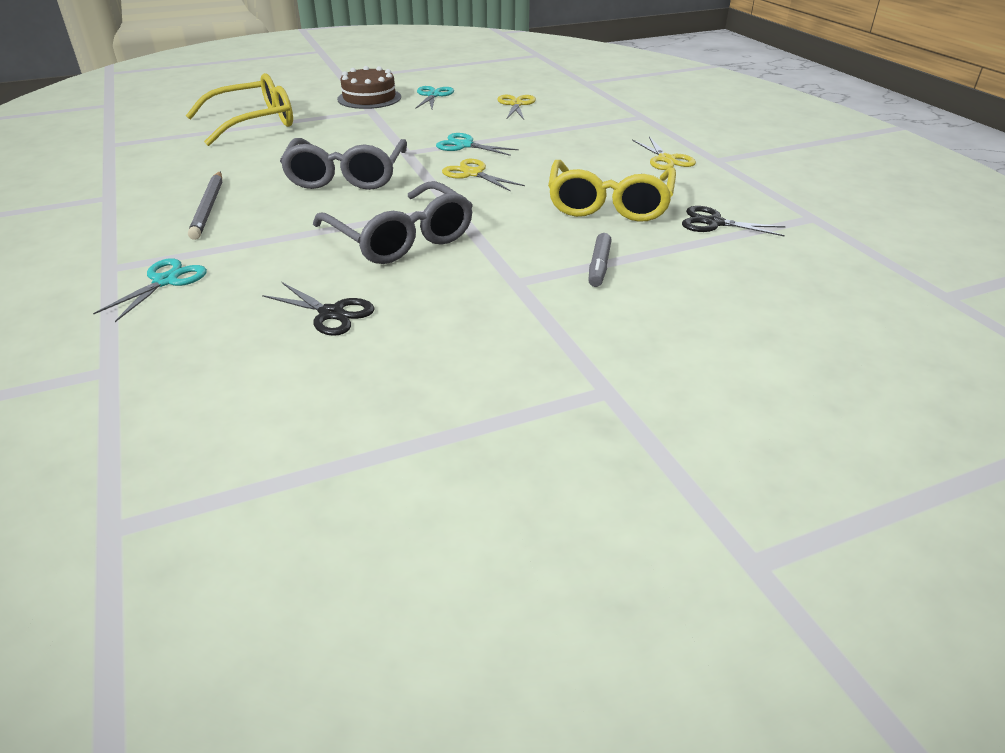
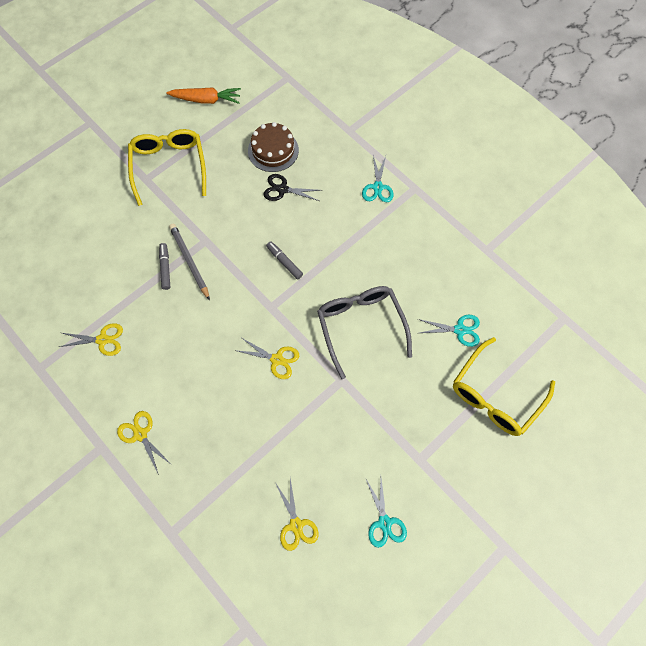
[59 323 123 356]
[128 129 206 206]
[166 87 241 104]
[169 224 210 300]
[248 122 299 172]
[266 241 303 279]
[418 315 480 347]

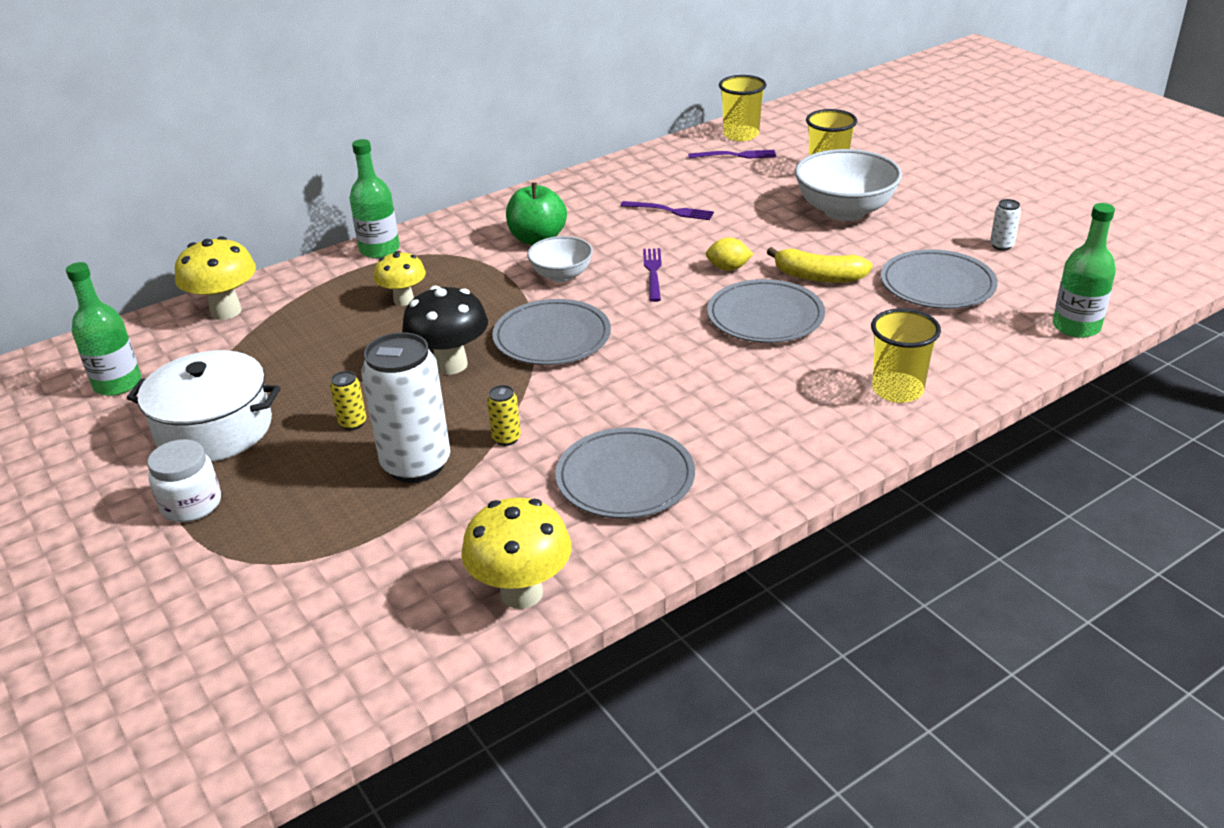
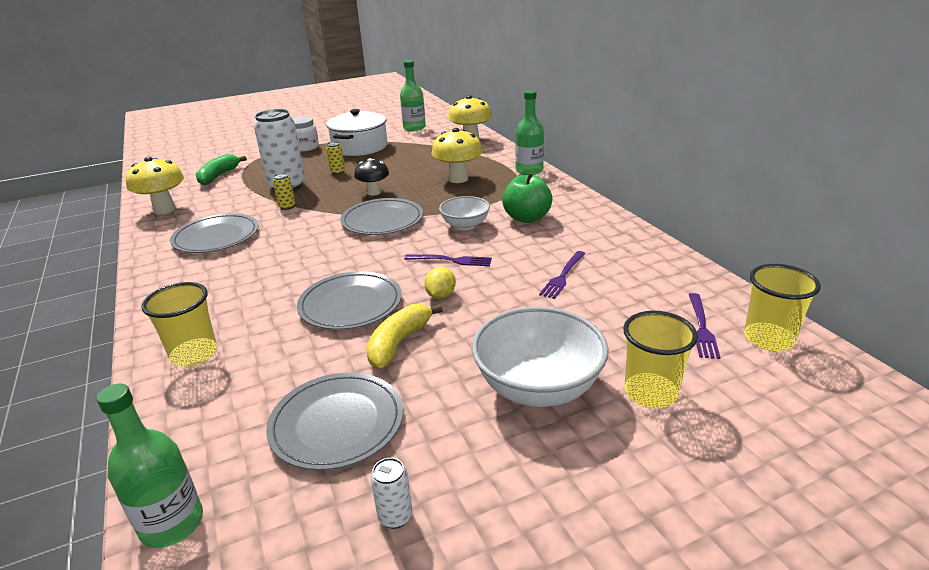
[195 154 247 185]
[354 158 389 196]
[432 128 483 183]

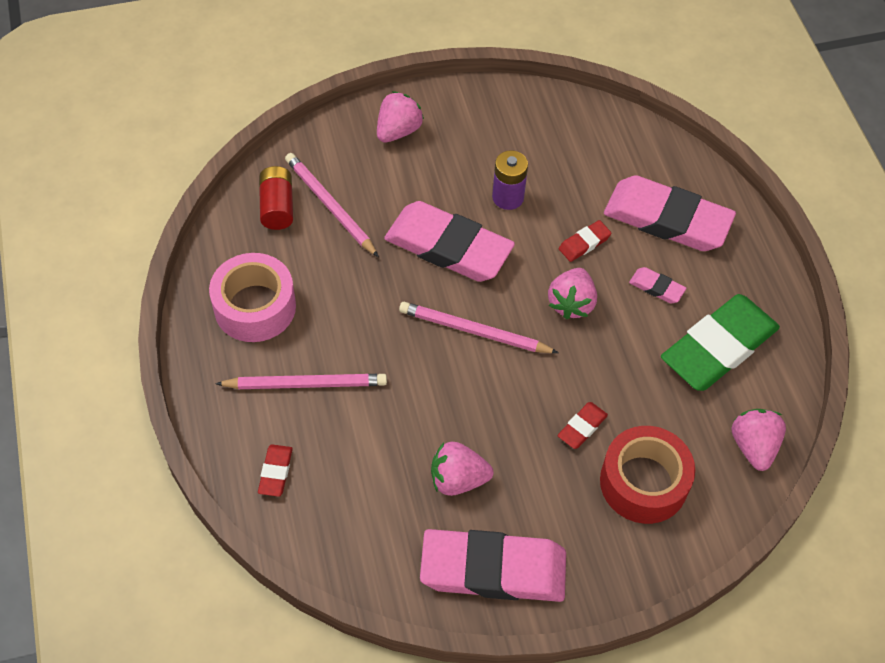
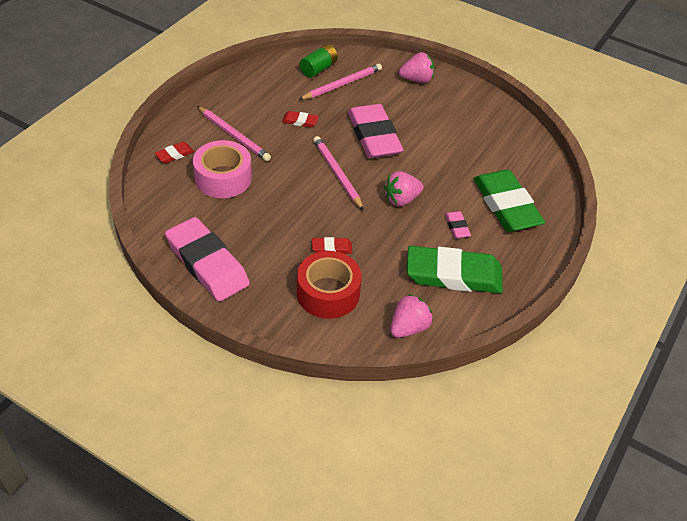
[193 140 252 198]
[282 111 319 127]
[299 44 338 78]
[299 64 382 100]
[473 170 545 232]
[431 442 494 496] (first image)
[492 150 528 210] (first image)

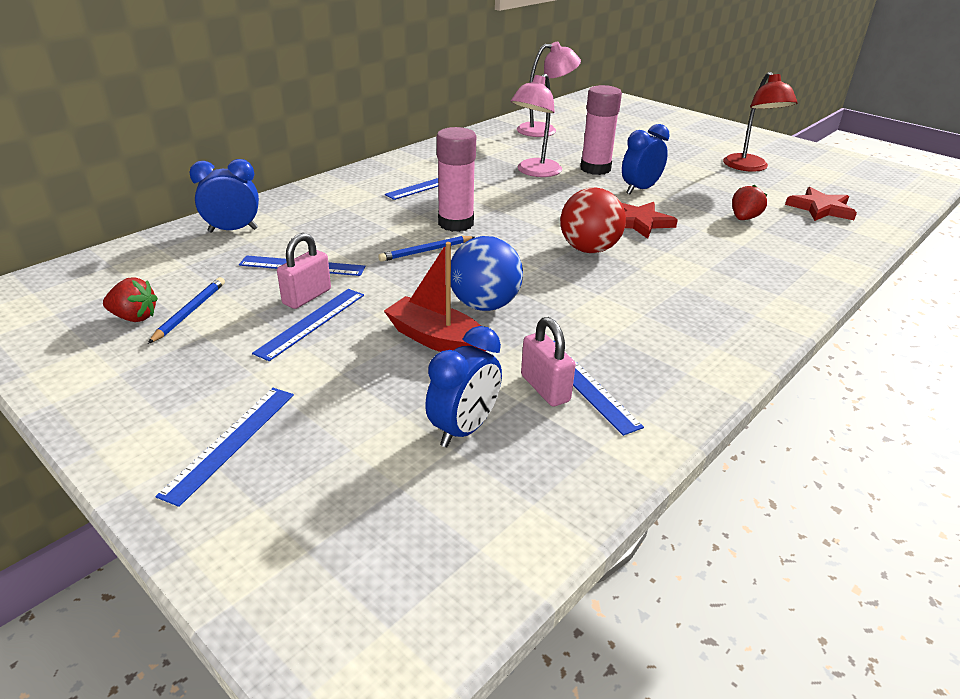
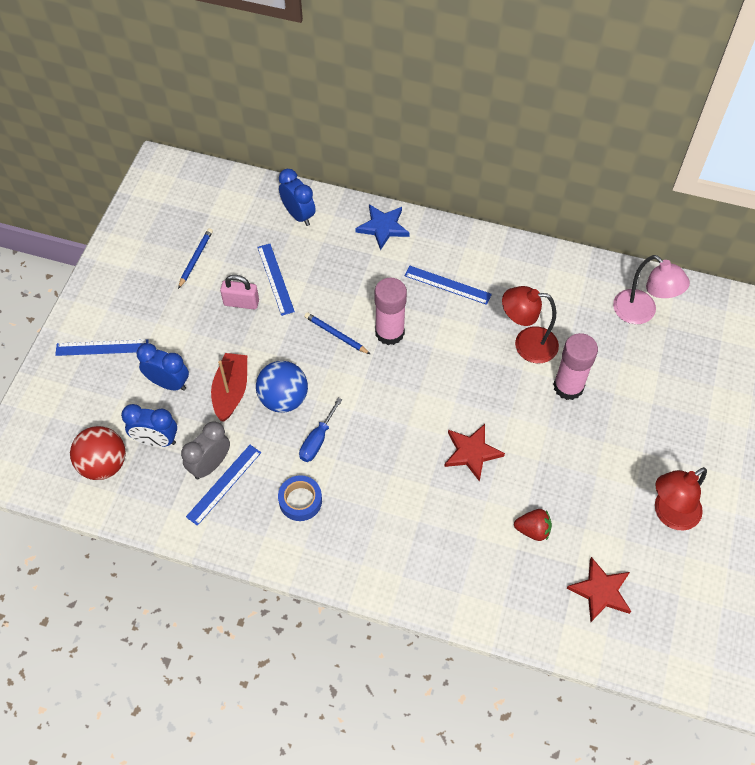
[70 426 126 480]
[137 343 189 391]
[178 228 213 289]
[181 421 230 479]
[278 475 322 521]
[299 398 342 462]
[355 204 410 250]
[502 286 559 363]
[103 277 158 322] (first image)
[252 289 364 361] (first image)

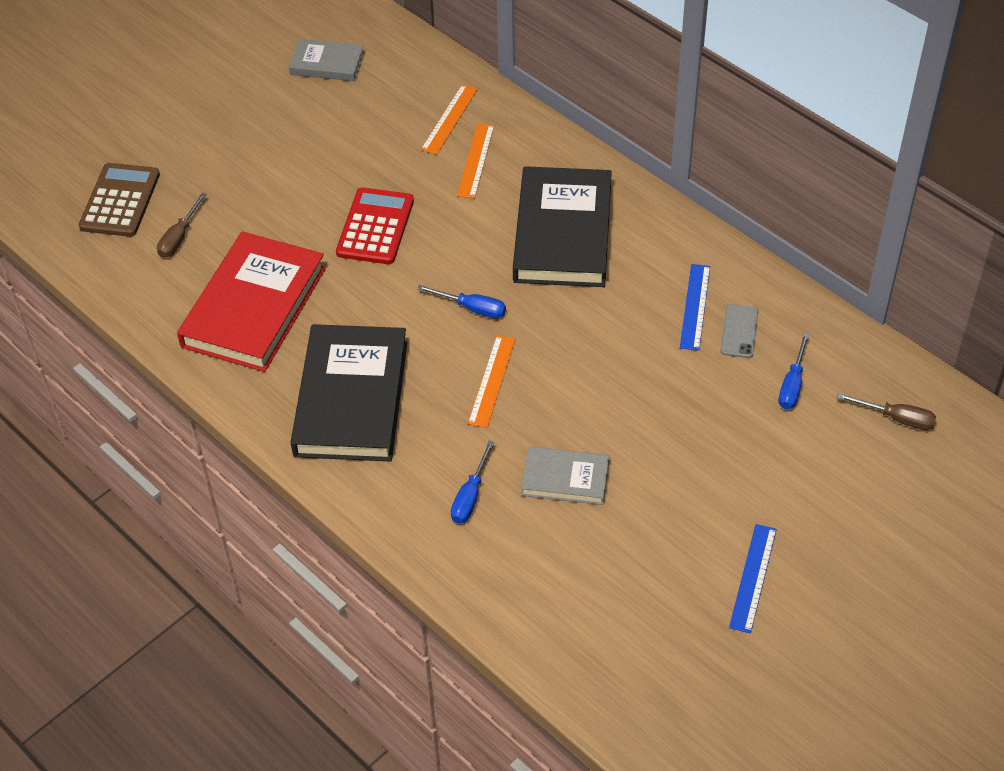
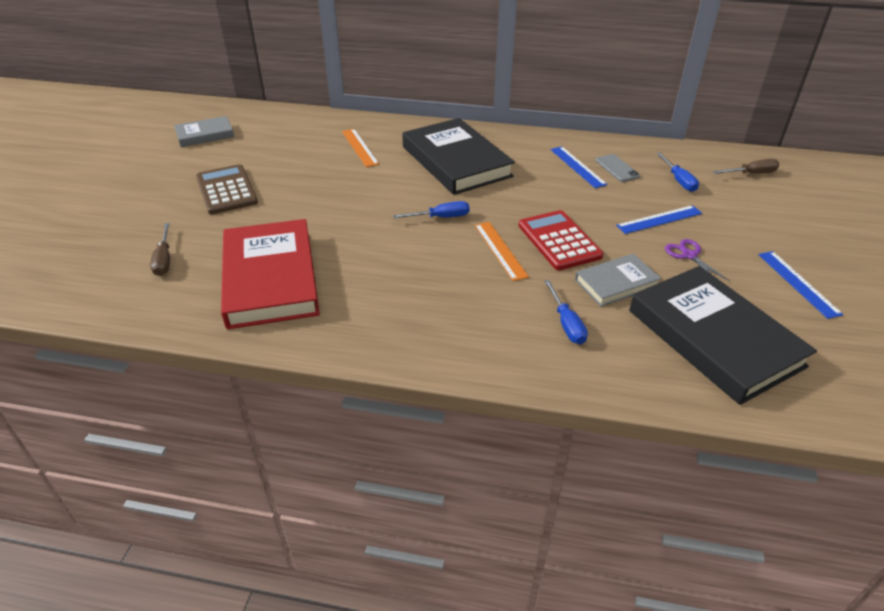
[196 164 258 214]
[519 210 603 270]
[616 205 702 234]
[629 266 817 405]
[665 239 730 281]
[421 84 478 155] (first image)

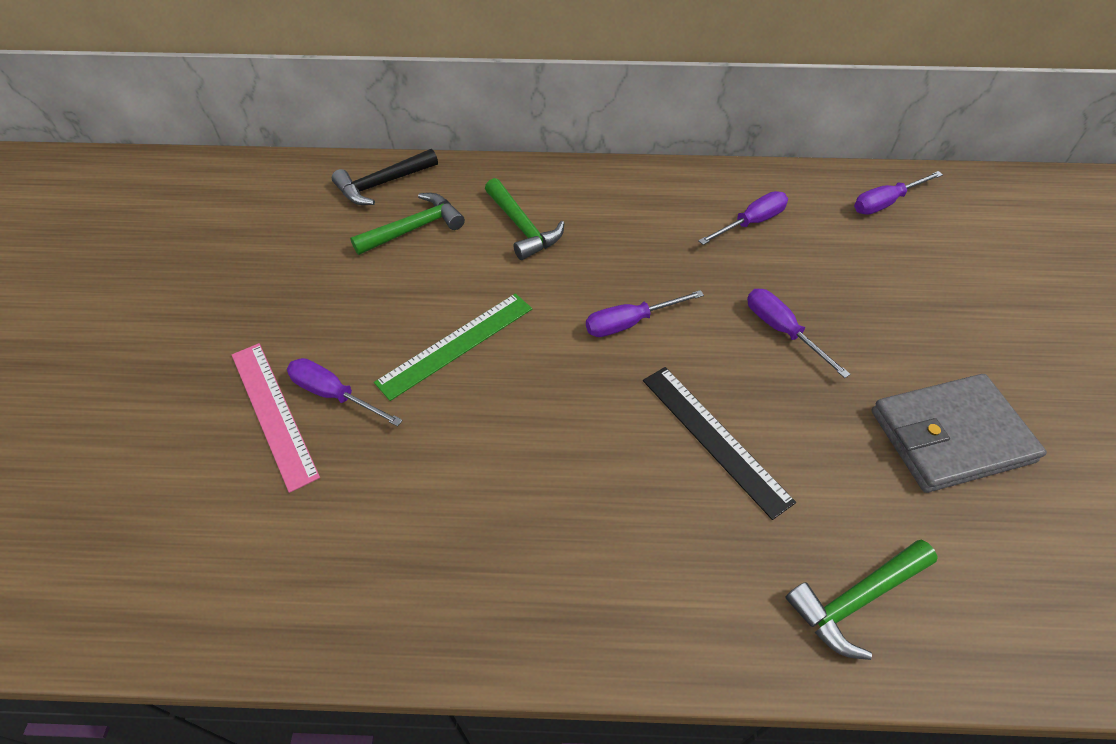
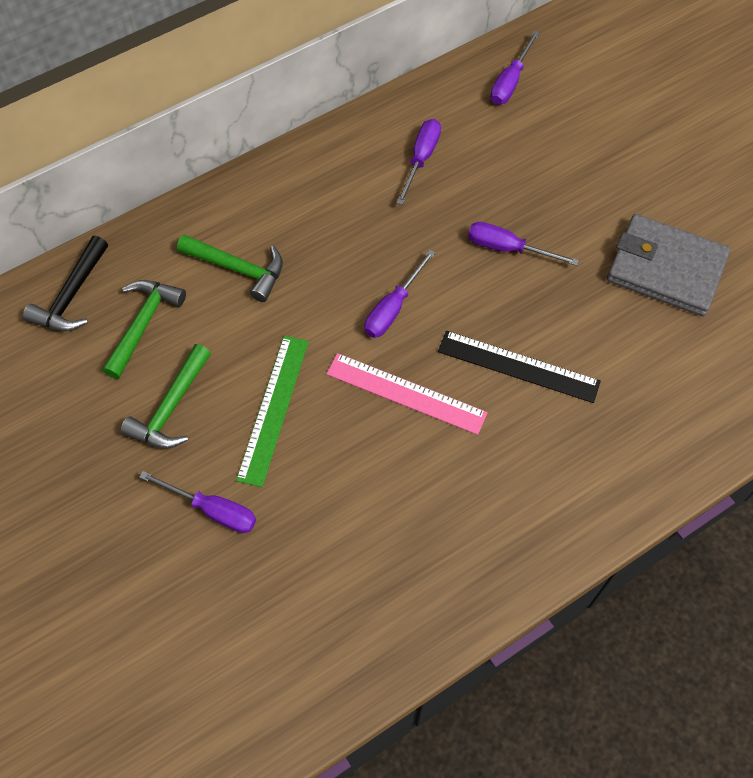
[120 344 211 449]
[139 471 256 533]
[326 353 488 435]
[607 214 730 316]

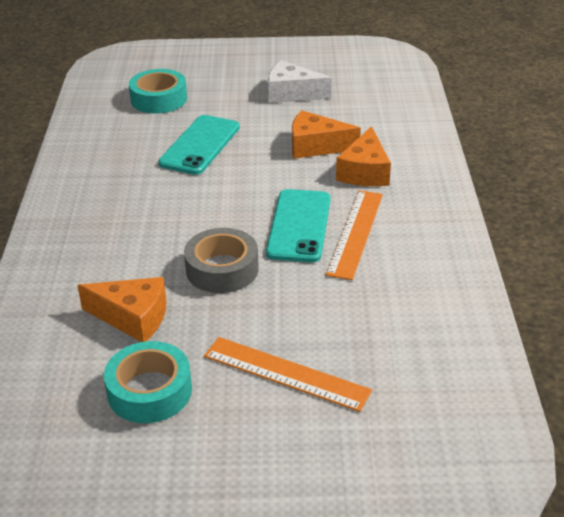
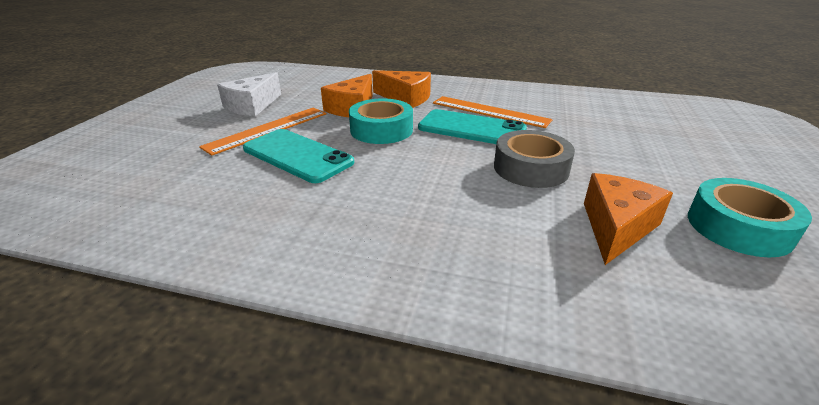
[199 108 326 156]
[349 98 413 144]

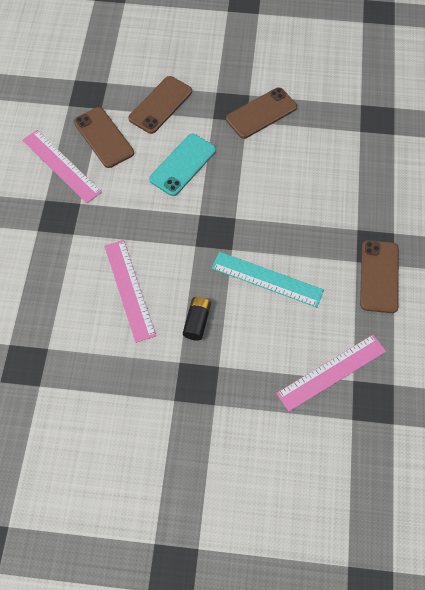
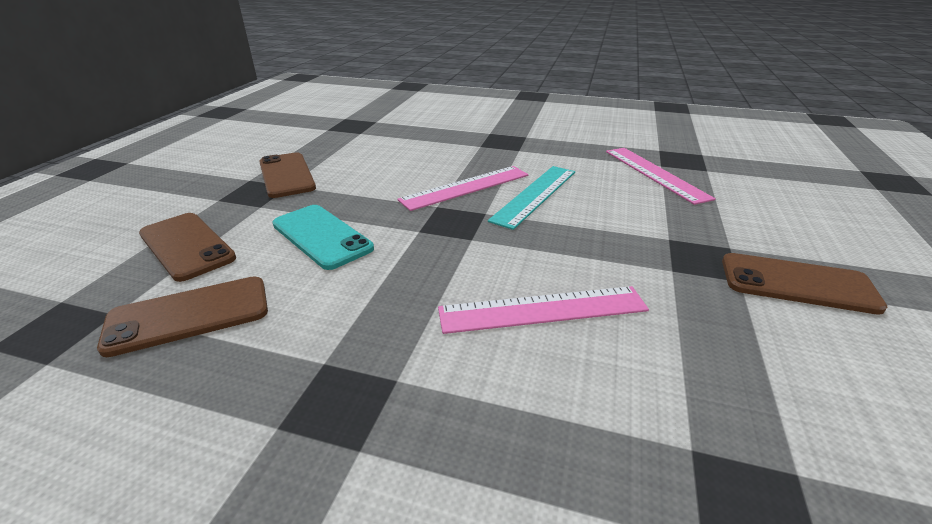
[397 166 528 211]
[722 253 887 315]
[183 297 211 341] (first image)

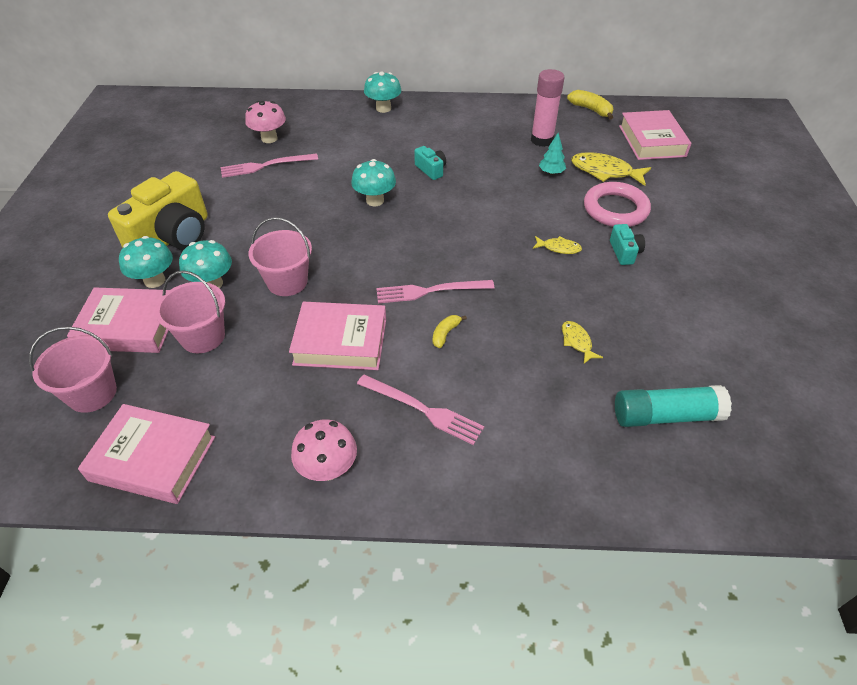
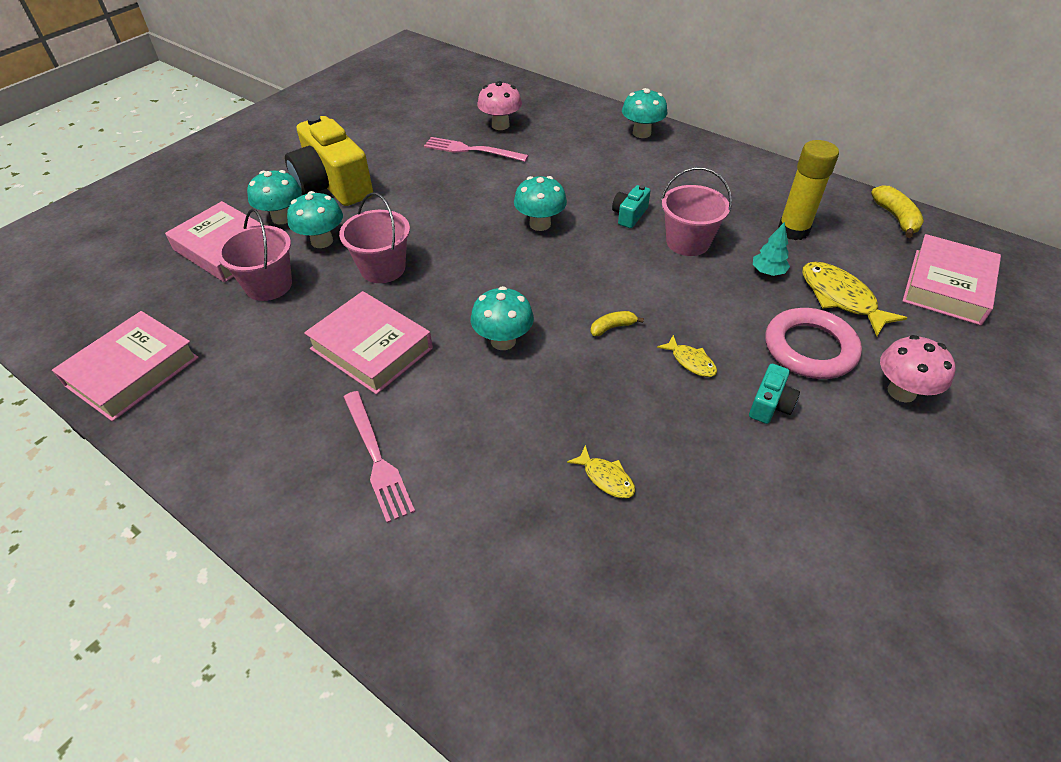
[52 311 199 421]
[285 115 373 206]
[471 286 534 350]
[567 445 635 498]
[591 311 644 336]
[612 185 650 228]
[661 167 732 256]
[778 140 839 240]
[880 335 956 403]
[615 385 732 427] (first image)

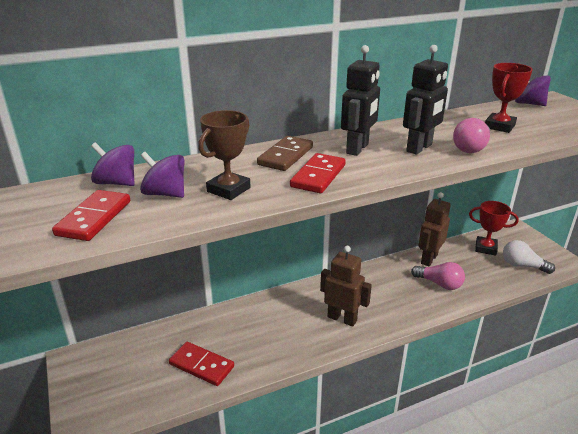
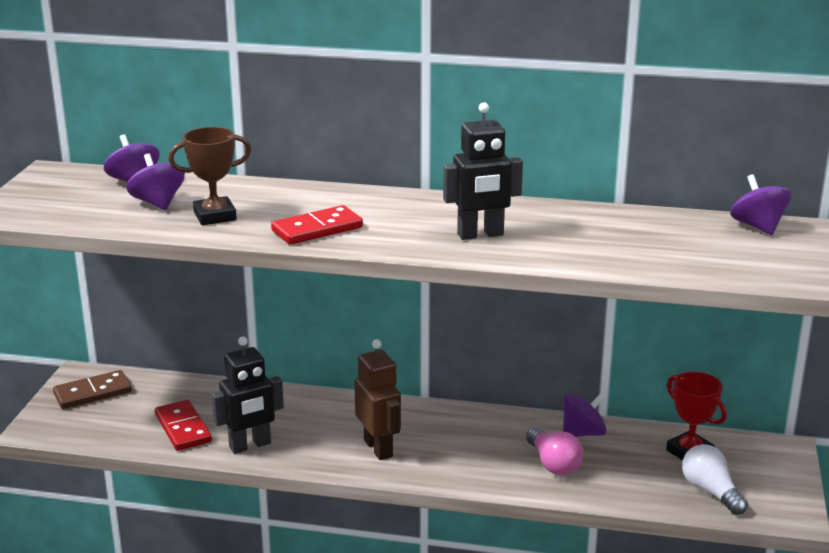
[53 370 132 409]
[211 336 284 454]
[563 392 607 437]
[52 190 130 241] (first image)
[453 118 490 153] (first image)
[485 63 533 133] (first image)

